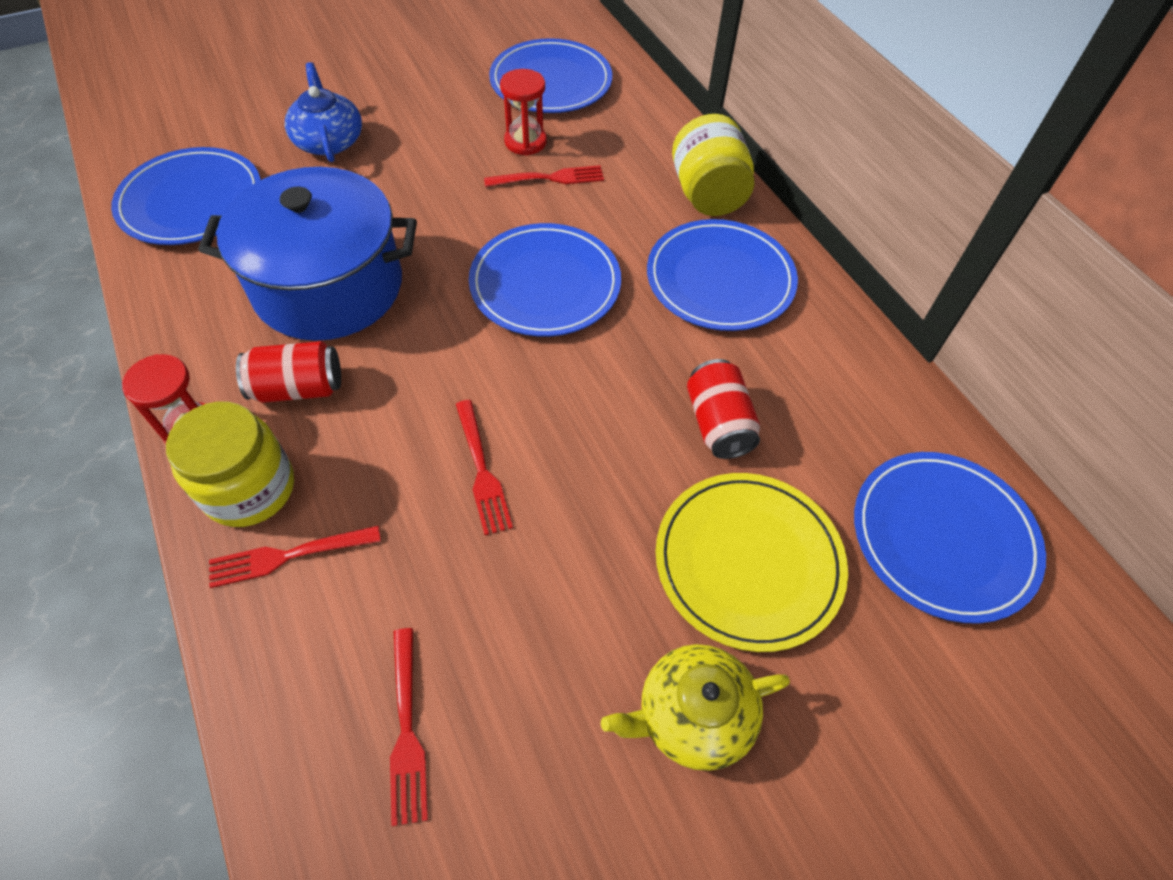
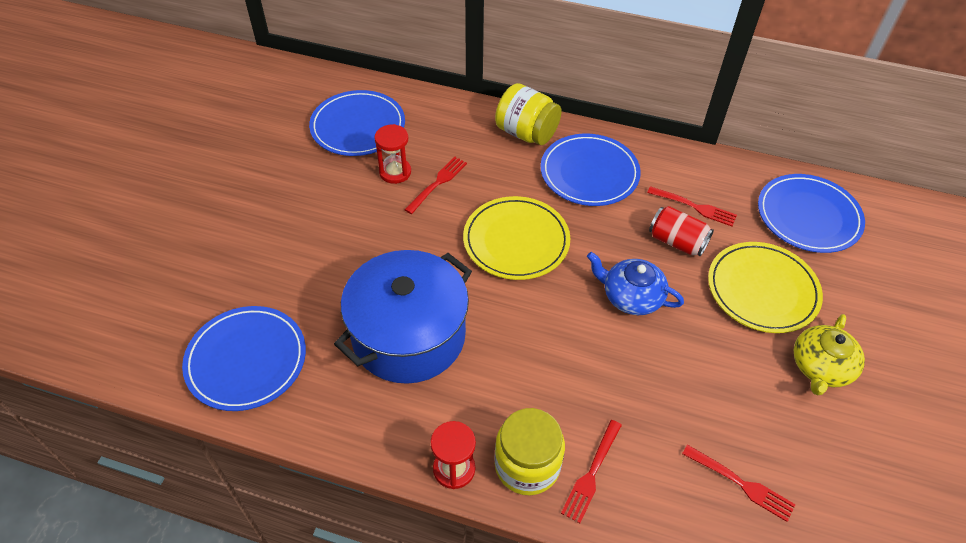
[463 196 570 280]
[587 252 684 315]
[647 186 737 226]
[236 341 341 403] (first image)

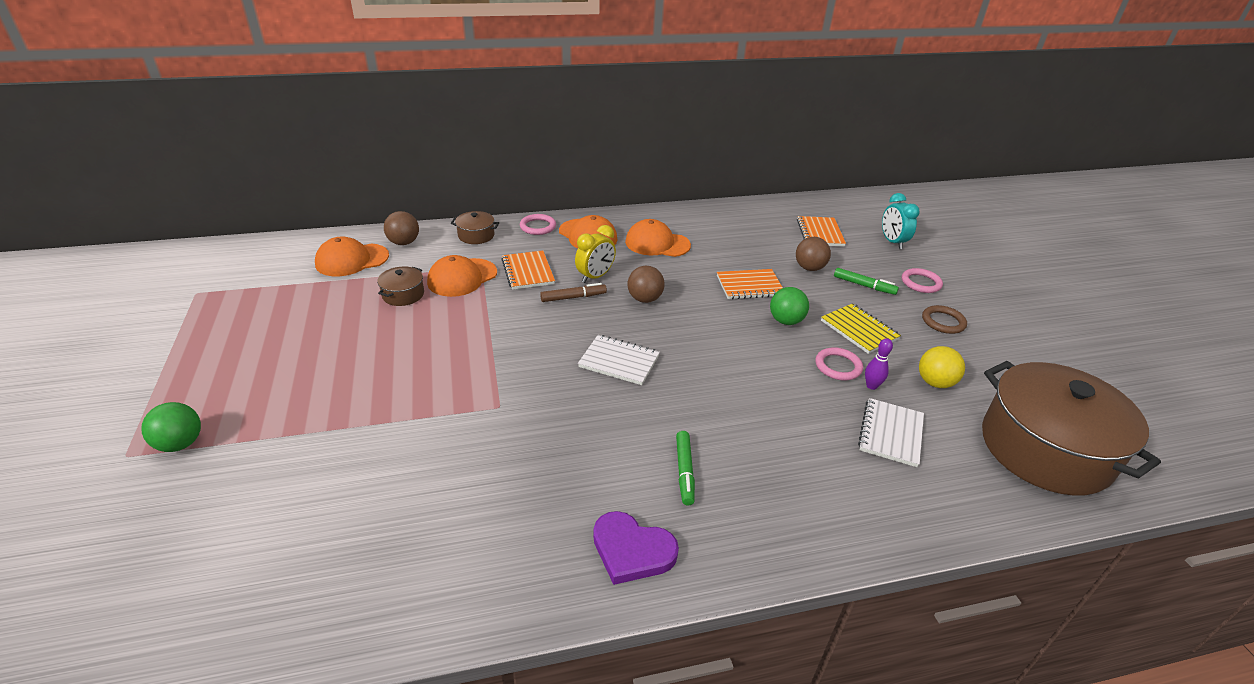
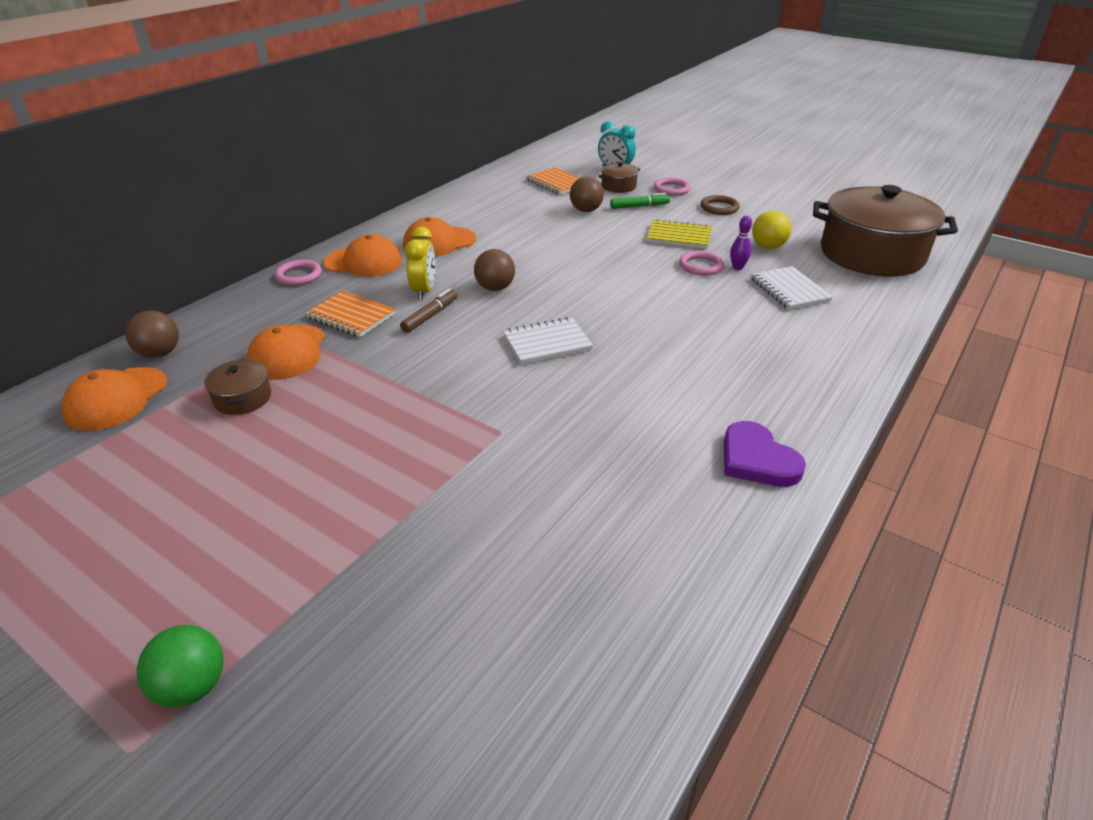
[599 162 640 193]
[724 421 806 487]
[676 431 695 505] (first image)
[717 269 783 299] (first image)
[770 287 809 325] (first image)

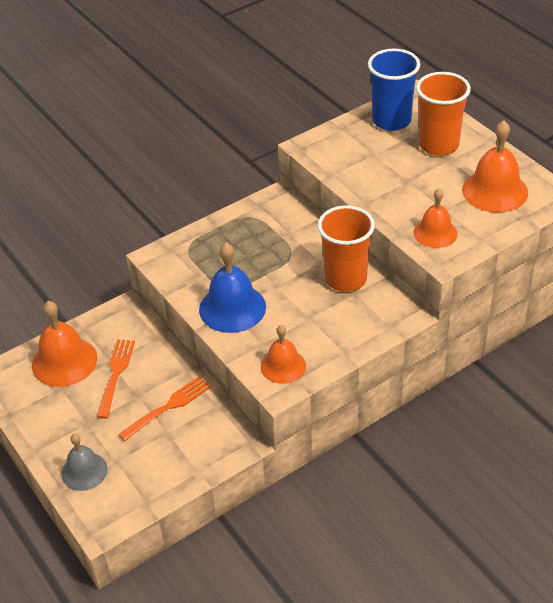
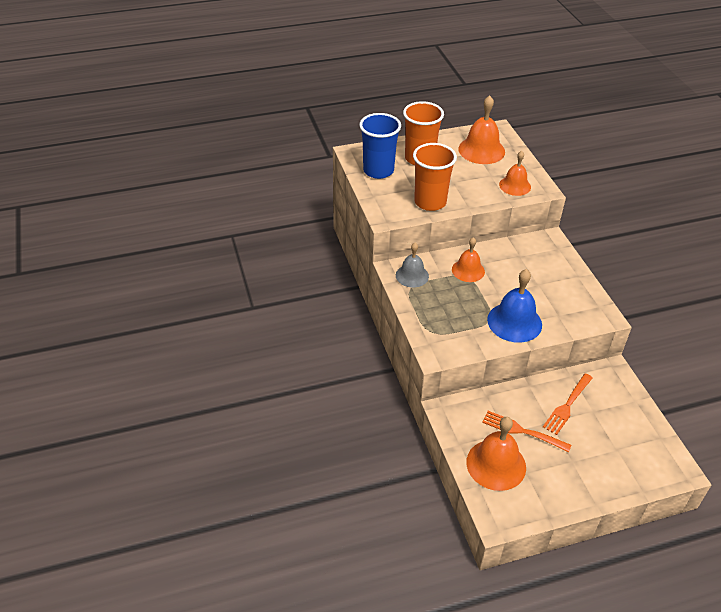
[396 243 429 287]
[413 143 457 211]
[452 237 485 282]
[543 373 593 435]

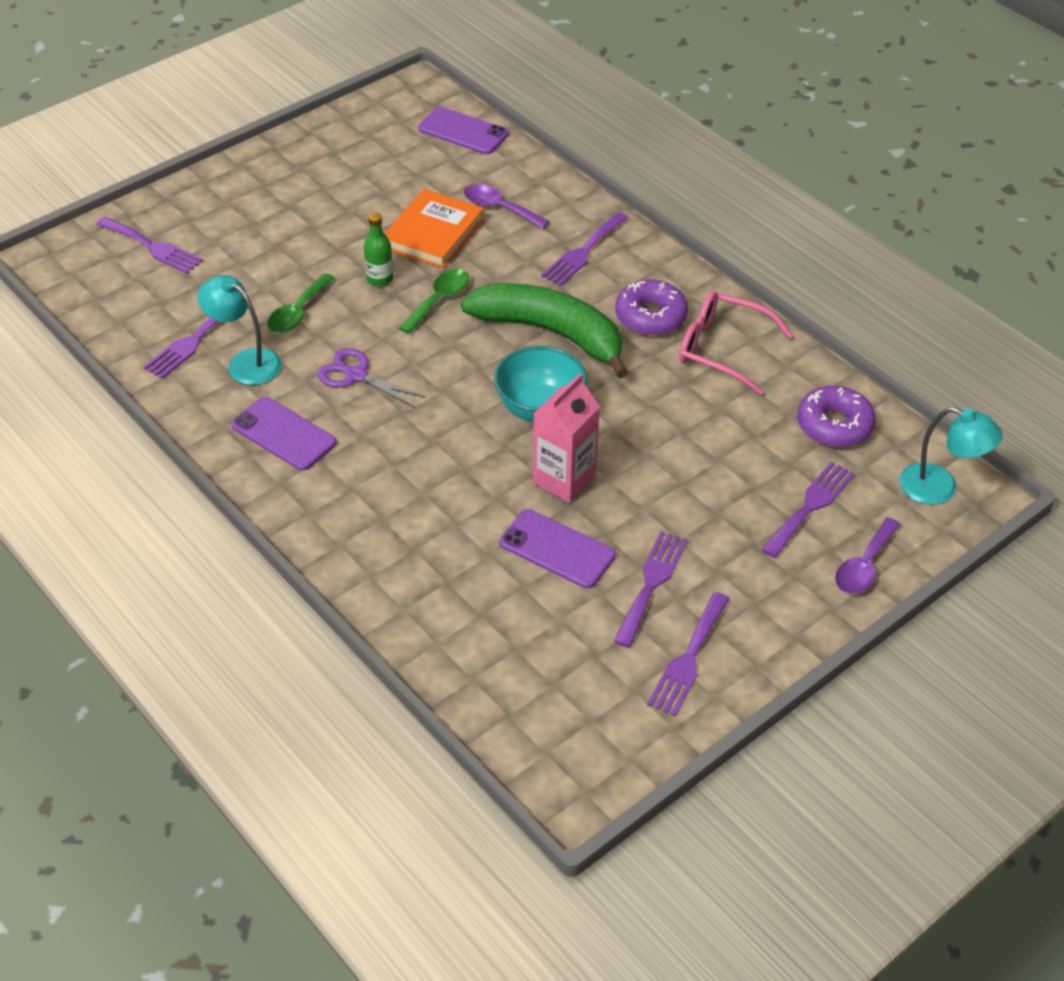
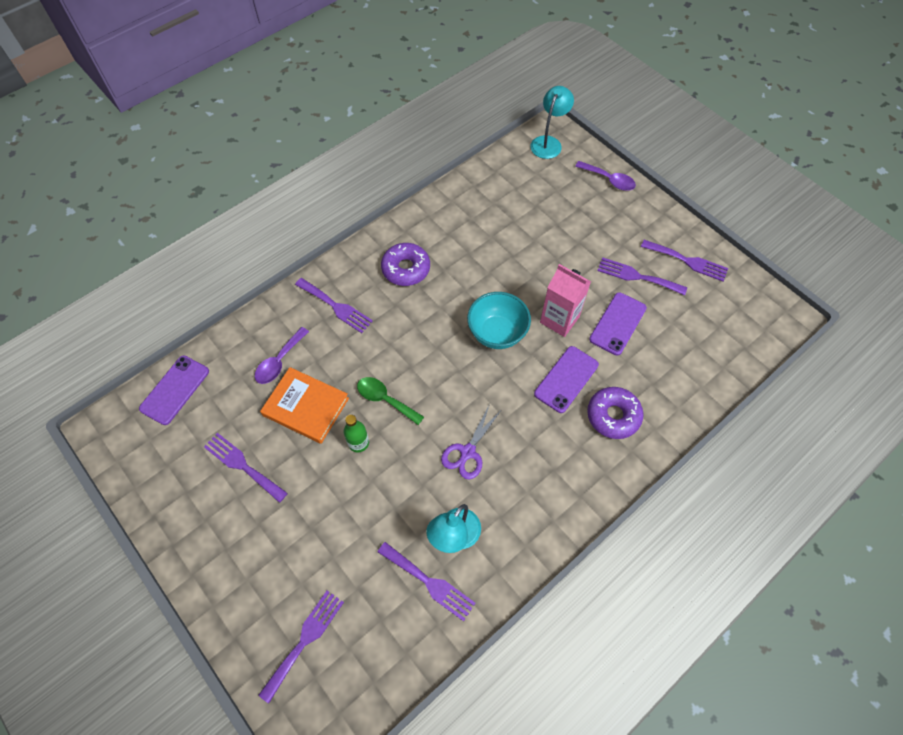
[204 433 288 503]
[534 346 599 413]
[587 387 644 439]
[267 273 335 333] (first image)
[461 283 628 378] (first image)
[679 291 793 395] (first image)

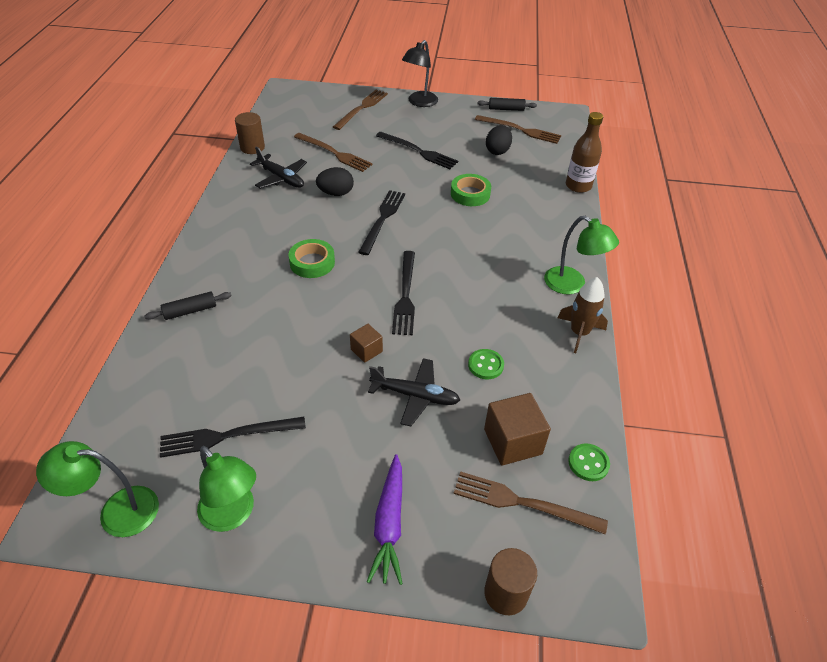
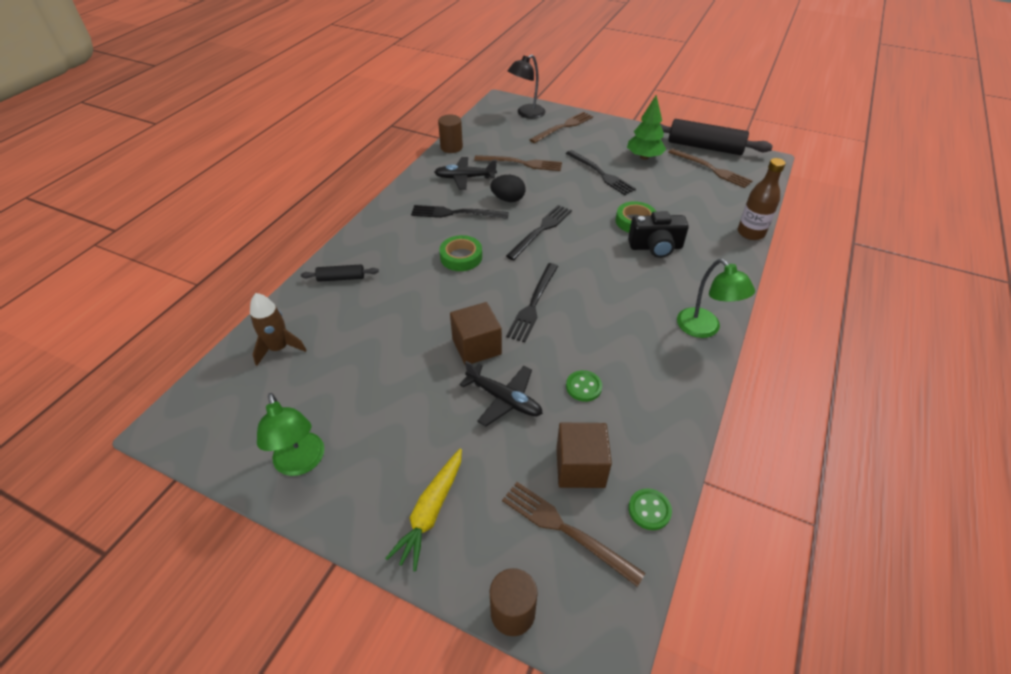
[250 293 306 366]
[385 449 462 571]
[411 205 509 219]
[434 157 497 189]
[450 302 502 365]
[474 155 562 171]
[508 54 546 119]
[627 95 666 160]
[628 211 689 258]
[660 119 773 155]
[36 441 159 537] (first image)
[486 125 512 155] (first image)

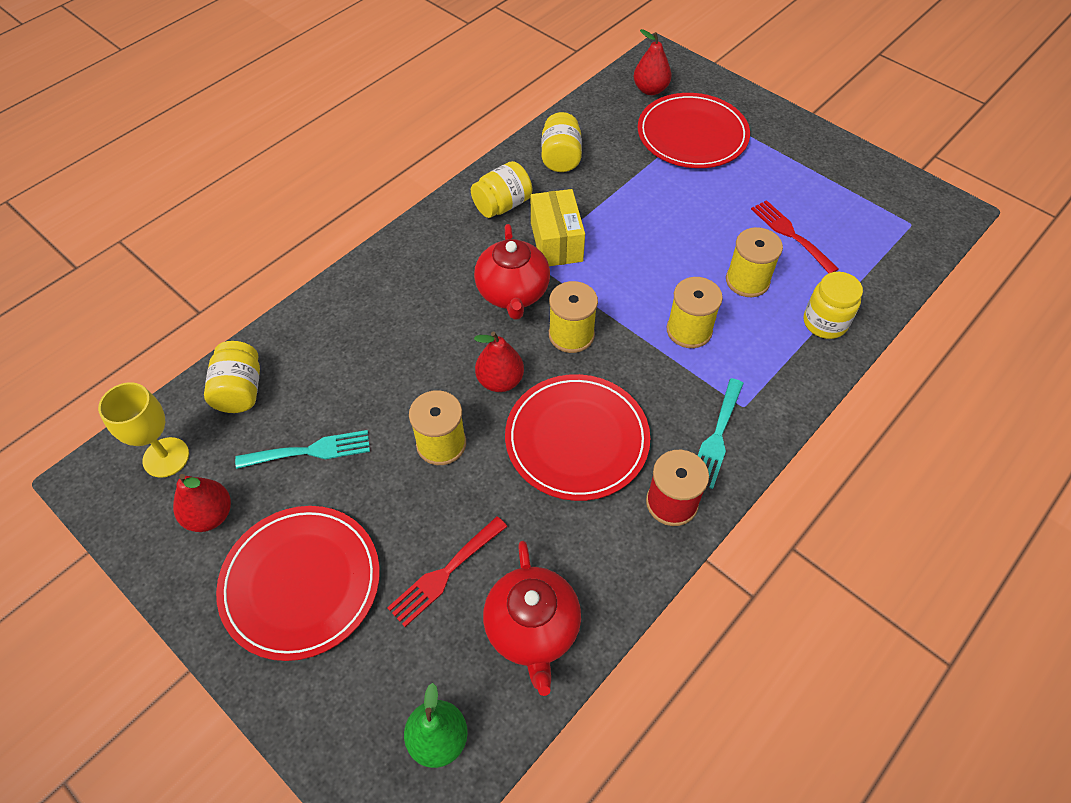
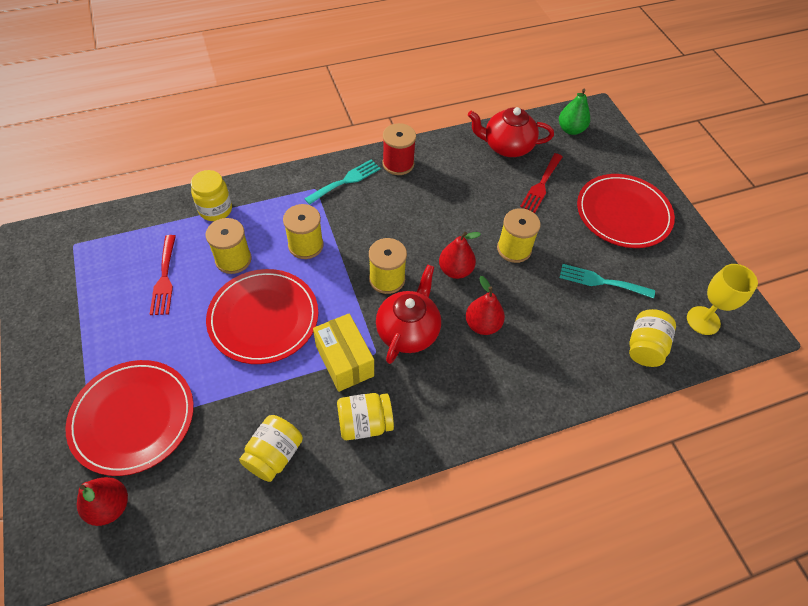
[206 269 318 364]
[313 313 374 392]
[466 276 505 335]
[468 107 554 157]
[520 153 563 213]

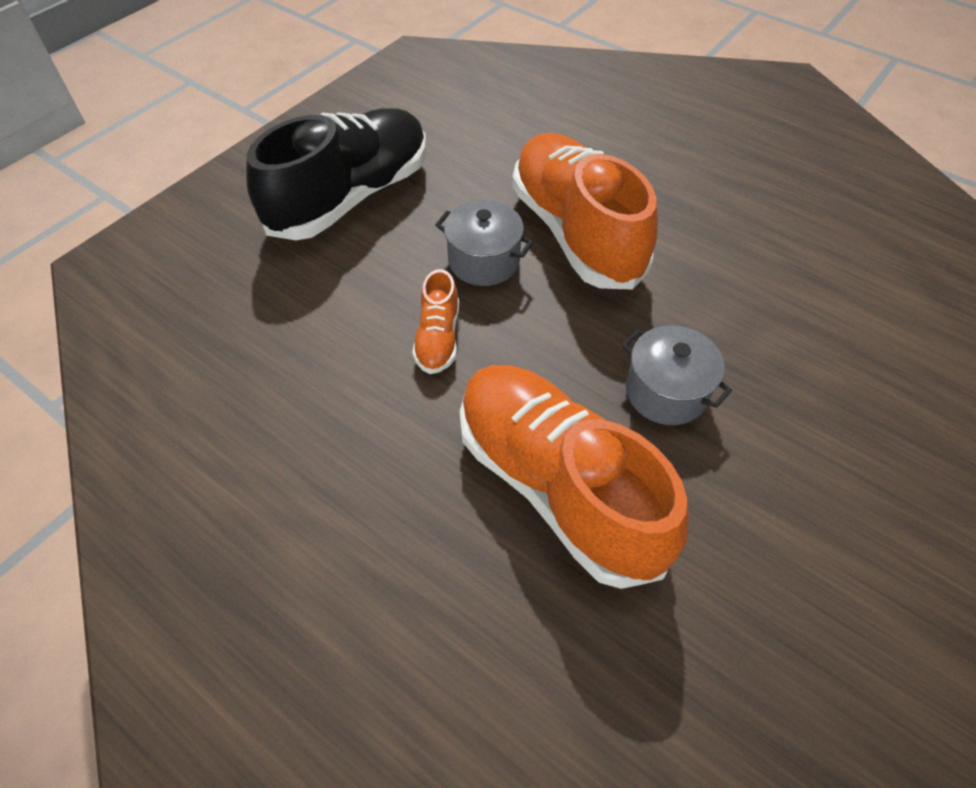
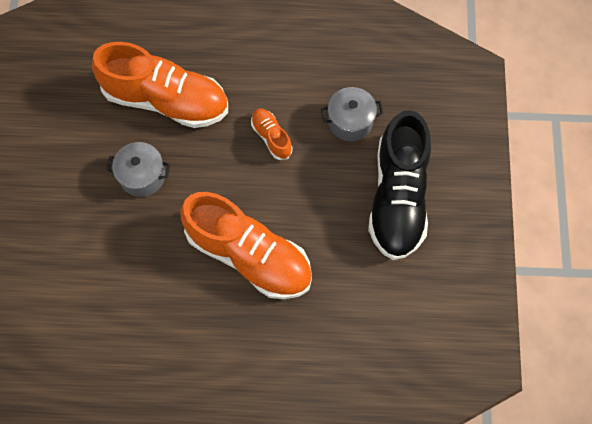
[321 87 383 141]

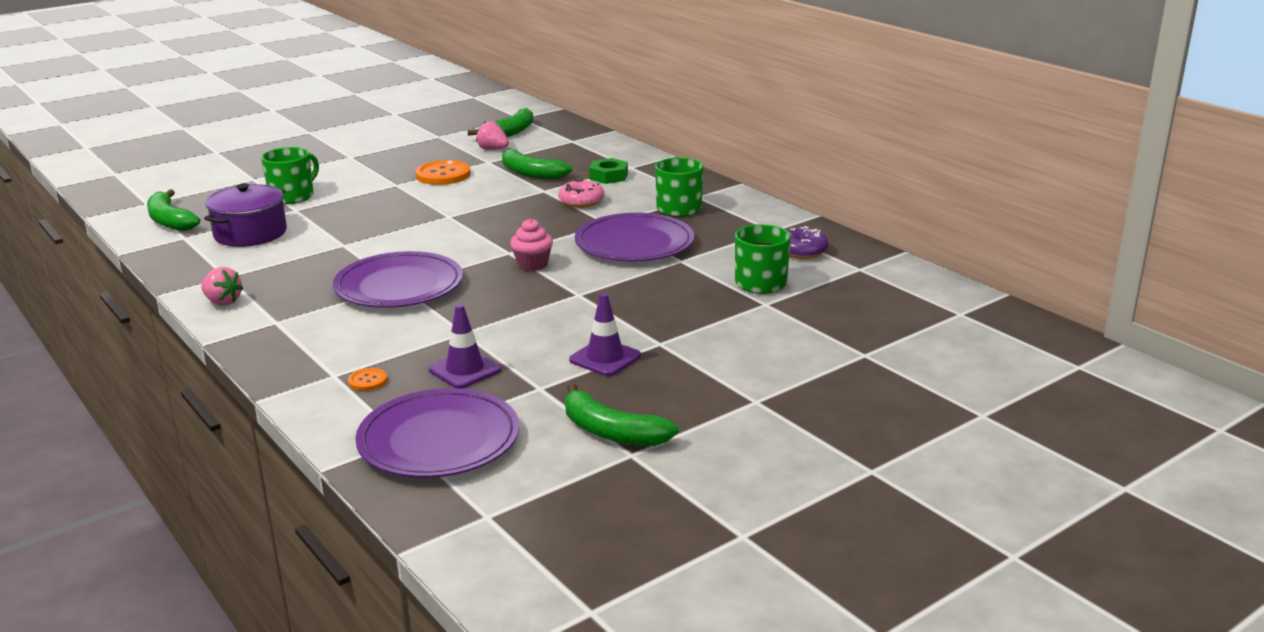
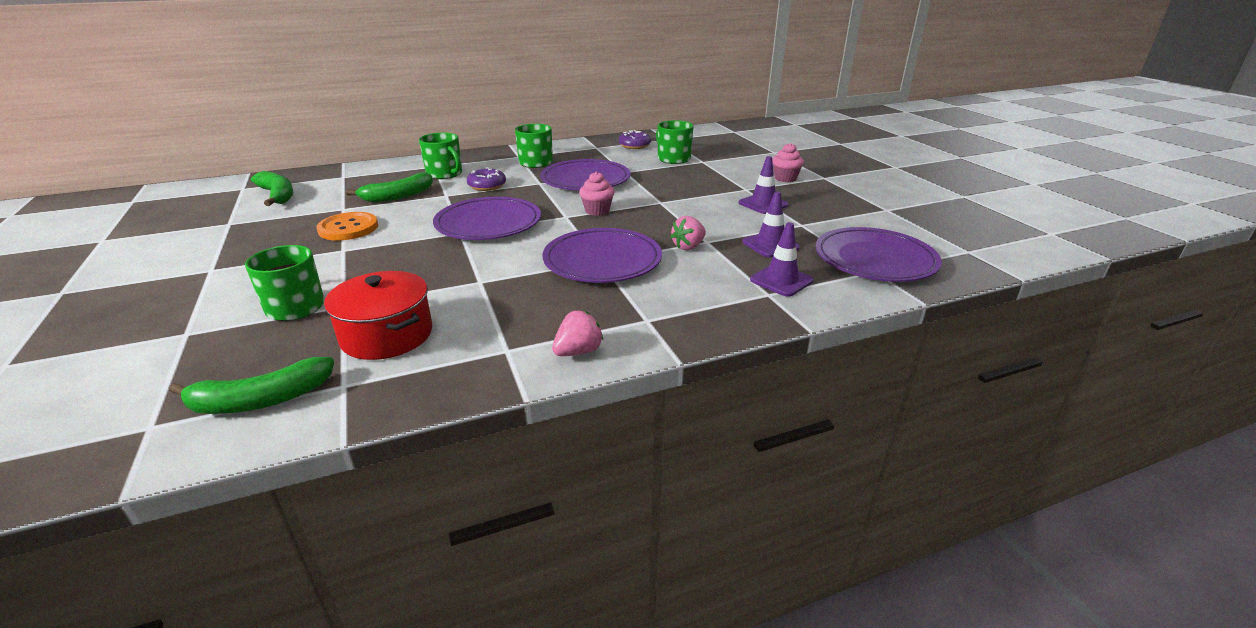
[324 271 432 360]
[419 133 462 179]
[433 197 541 240]
[467 167 506 191]
[670 216 706 250]
[750 222 814 297]
[772 143 804 182]
[565 383 679 446] (first image)

